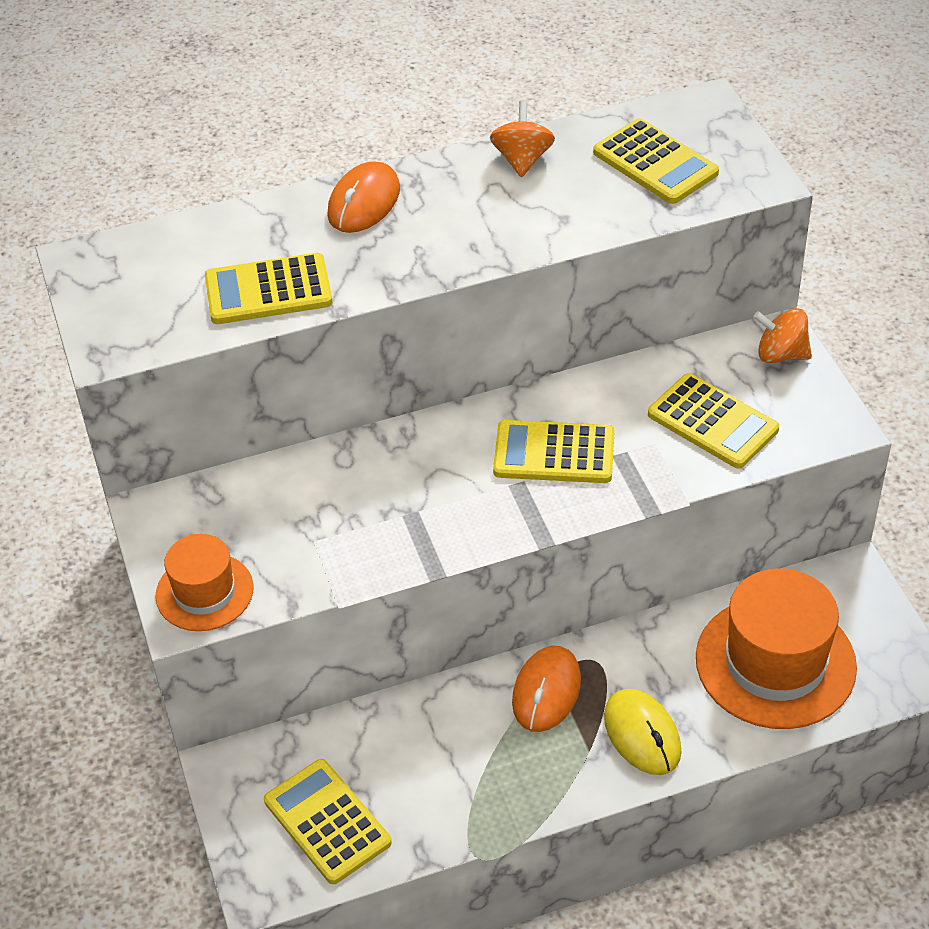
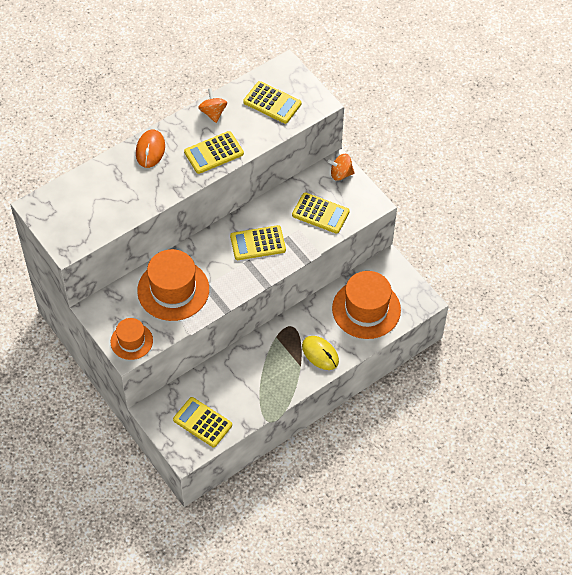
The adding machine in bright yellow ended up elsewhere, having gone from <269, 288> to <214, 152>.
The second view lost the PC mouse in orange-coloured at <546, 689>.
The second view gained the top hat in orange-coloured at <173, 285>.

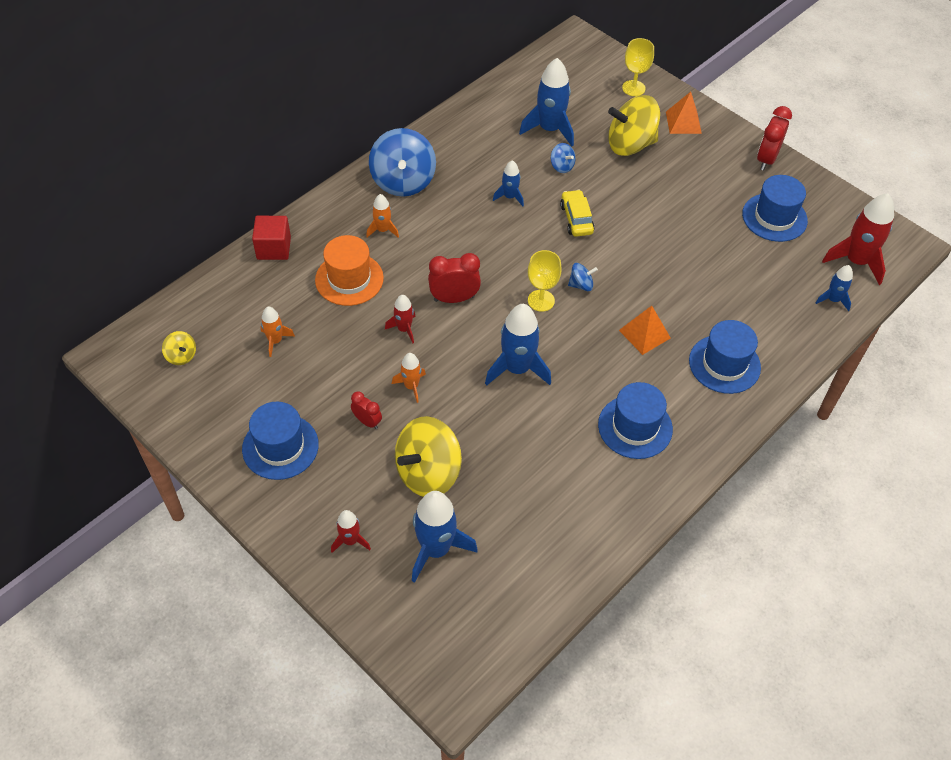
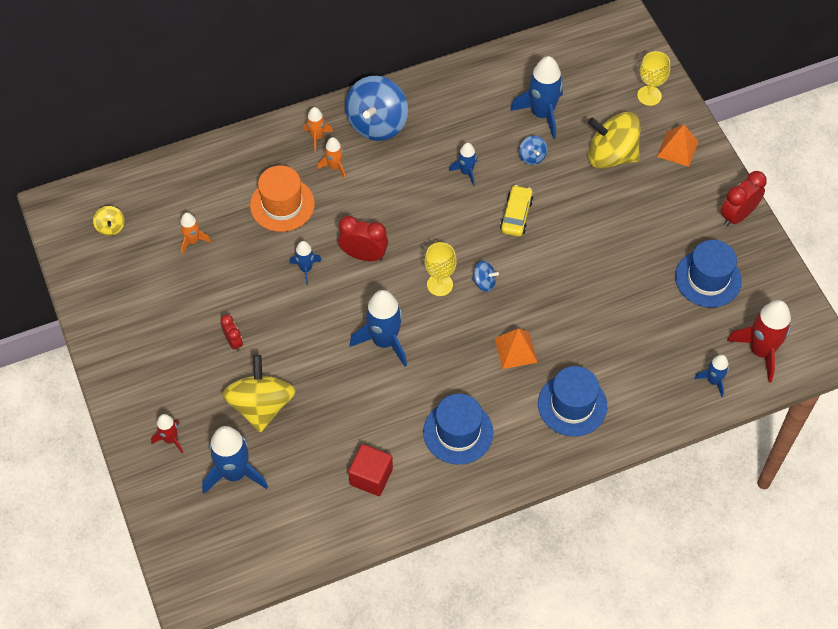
The second view lost the top hat in cobalt at <280, 441>.
The block in crimson ended up elsewhere, having gone from <271, 238> to <370, 470>.
What was the spaceship in crimson at <400, 319> turned into the spaceship in cobalt at <305, 263>.
The spaceship in orange-coloured ended up elsewhere, having gone from <409, 378> to <318, 129>.
The spinning top in bright yellow at <428, 456> ended up facing another way, 105 degrees clockwise from before.

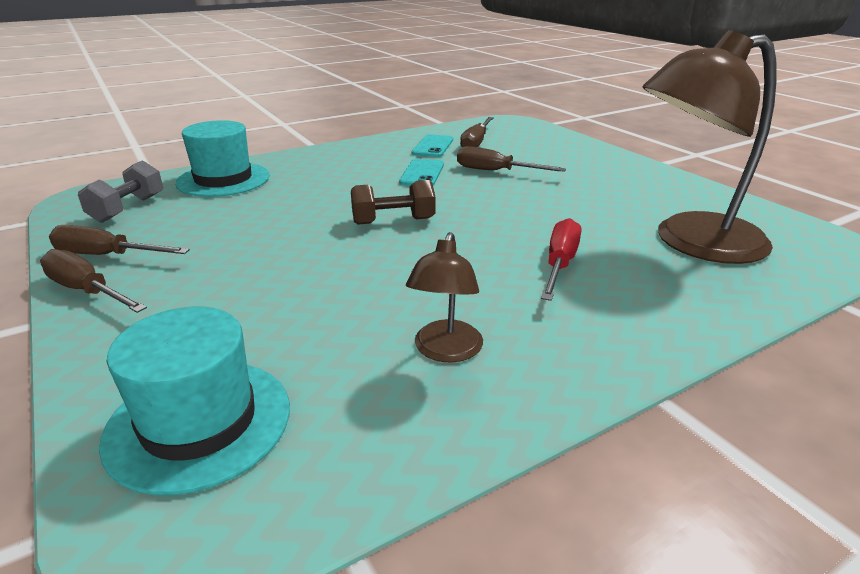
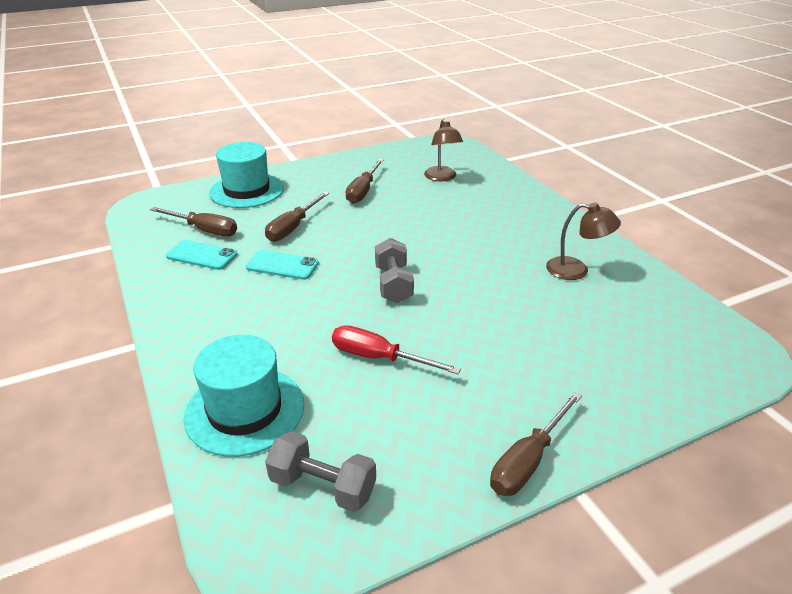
The screwdriver in brown ended up elsewhere, having gone from <119, 240> to <364, 181>.
The top hat in teal ended up elsewhere, having gone from <194, 401> to <246, 175>.
What was the hand weight in brown at <393, 202> turned into the hand weight in gray at <394, 270>.
The screwdriver in crimson ended up elsewhere, having gone from <561, 259> to <396, 349>.
The size of the reading lamp in brown at <710, 147> changed by a factor of 0.49.

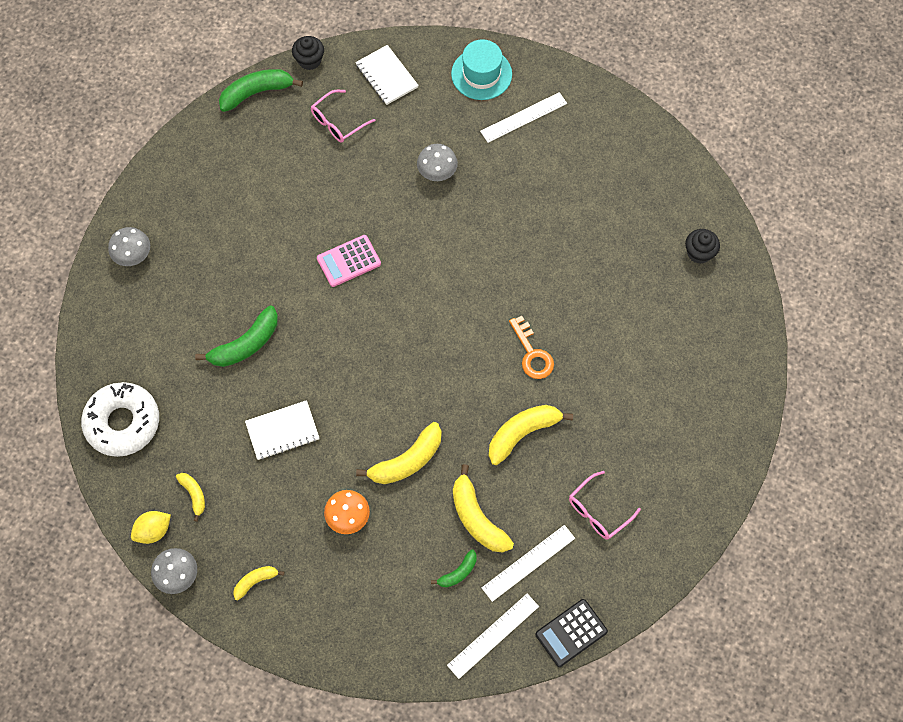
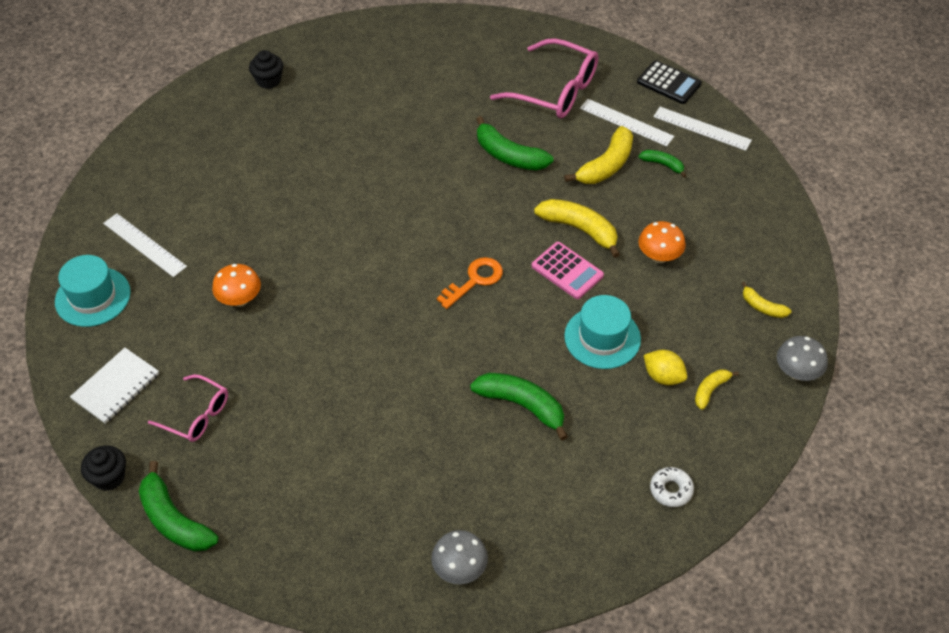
The size of the doughnut in pure white at <120, 419> changed by a factor of 0.46.
The toy lemon in bright yellow ended up elsewhere, having gone from <151, 527> to <665, 367>.
Where the notepad in pure white stood at <282, 430>, the top hat in teal came to stand at <602, 332>.
The adding machine in rose-pink ended up elsewhere, having gone from <349, 261> to <568, 270>.
What was the toadstool in gray at <437, 162> turned into the toadstool in orange-coloured at <236, 285>.
What was the banana fruit in bright yellow at <531, 435> turned into the banana fruit in green at <514, 143>.
The latchkey in orange-coloured ended up elsewhere, having gone from <531, 347> to <470, 283>.
The size of the glasses in rose-pink at <605, 505> changed by a factor of 1.71.

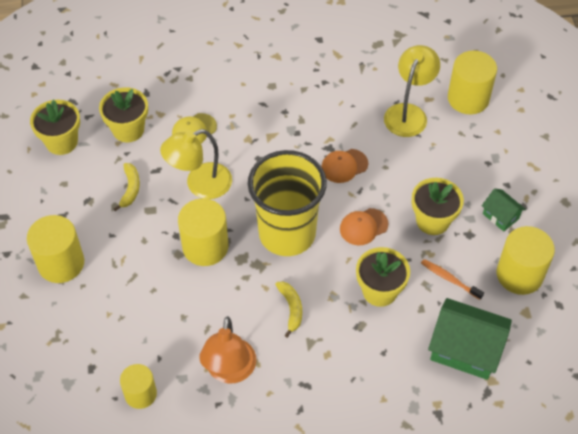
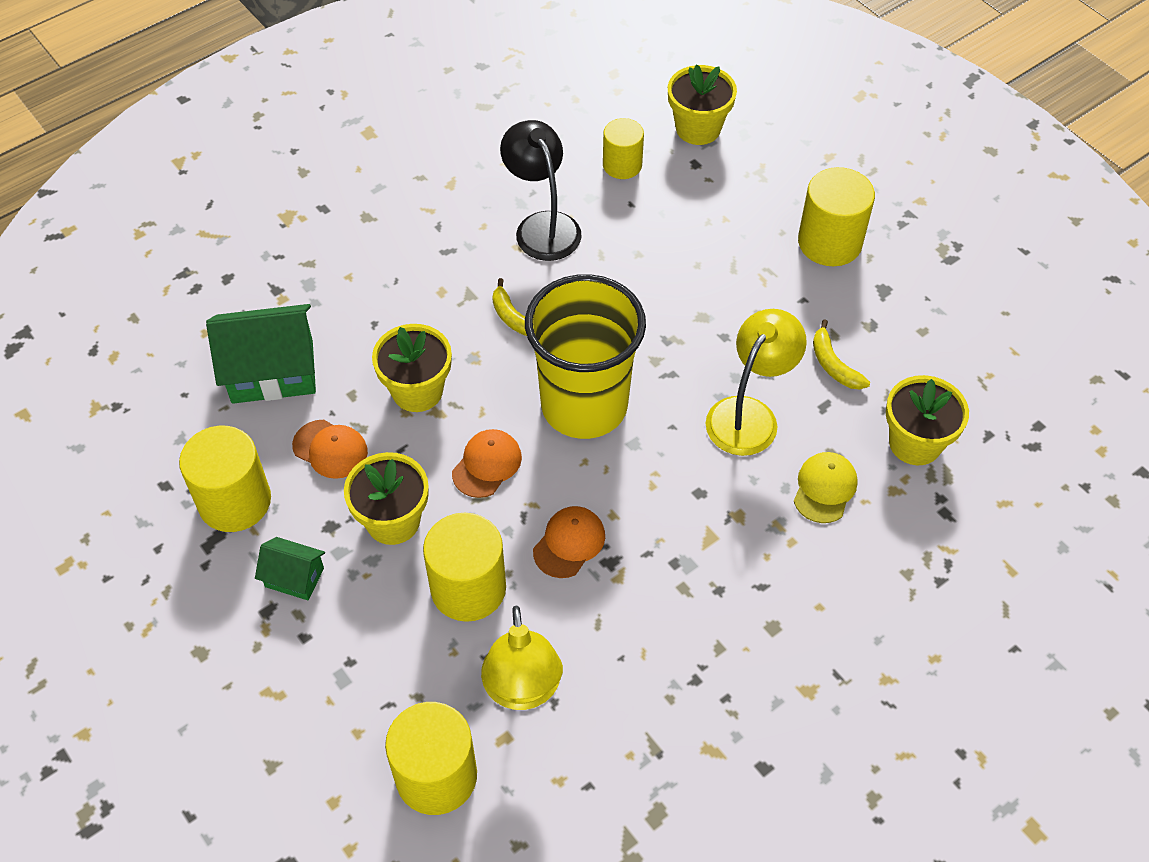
The potted plant in bright yellow ended up elsewhere, having gone from <55, 127> to <702, 104>.
The cylinder in bright yellow ended up elsewhere, having gone from <203, 232> to <464, 567>.
What was the reading lamp in orange-coloured at <227, 350> turned into the reading lamp in black at <541, 190>.
Where the tooth brush in orange-coloured stood at <452, 279>, the cap in orange-coloured came to stand at <330, 449>.

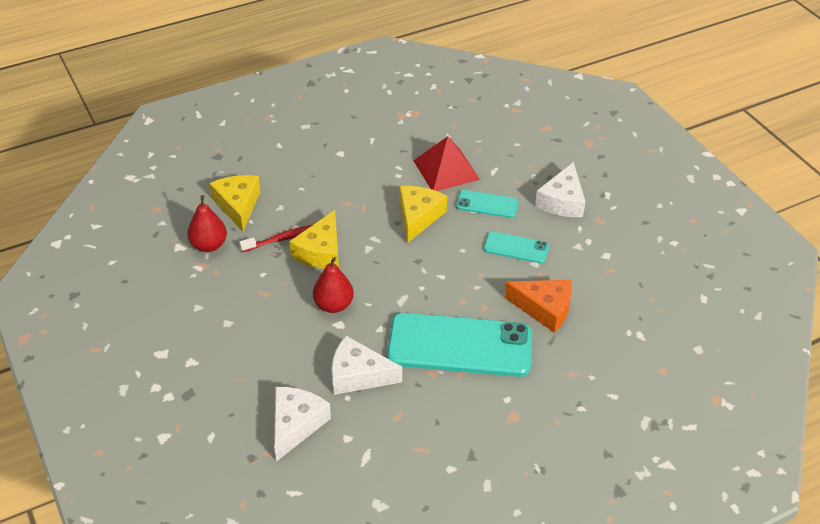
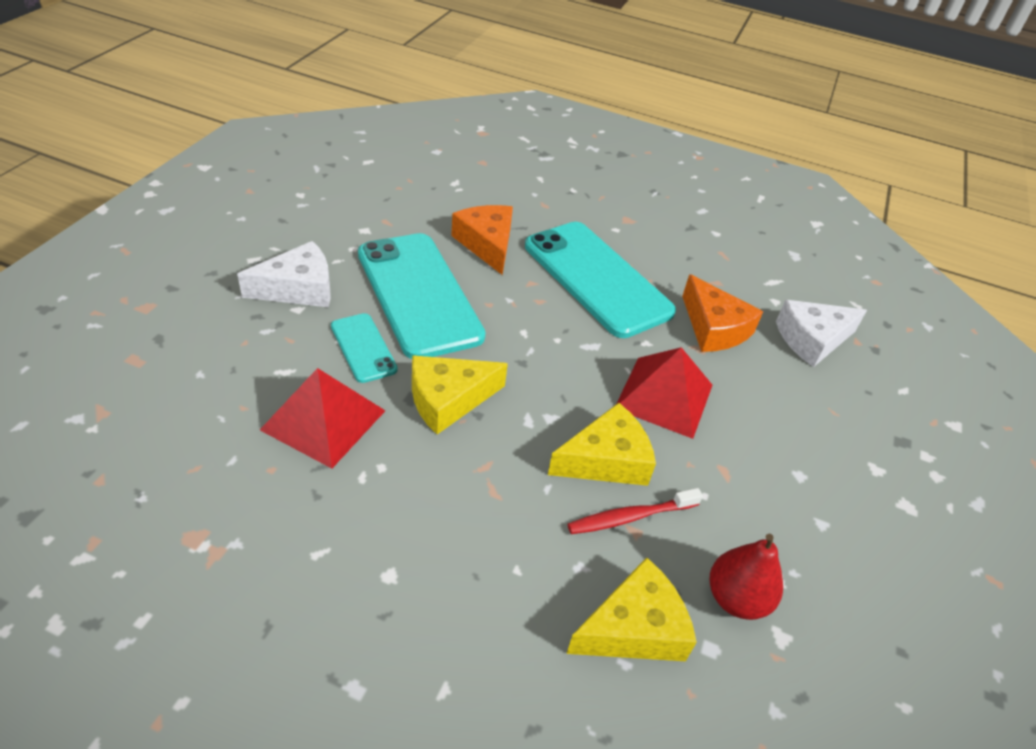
The cheese wedge in bright yellow at <234, 203> ended up facing another way, 150 degrees counterclockwise from before.
The tooth brush in crimson at <275, 238> ended up facing another way, 45 degrees counterclockwise from before.
Where the pear fruit in crimson stood at <333, 285>, the pyramid in crimson came to stand at <664, 393>.
What was the cheese wedge in pure white at <366, 365> turned into the cheese wedge in orange-coloured at <722, 313>.
The size of the phone in teal at <516, 247> changed by a factor of 2.09.

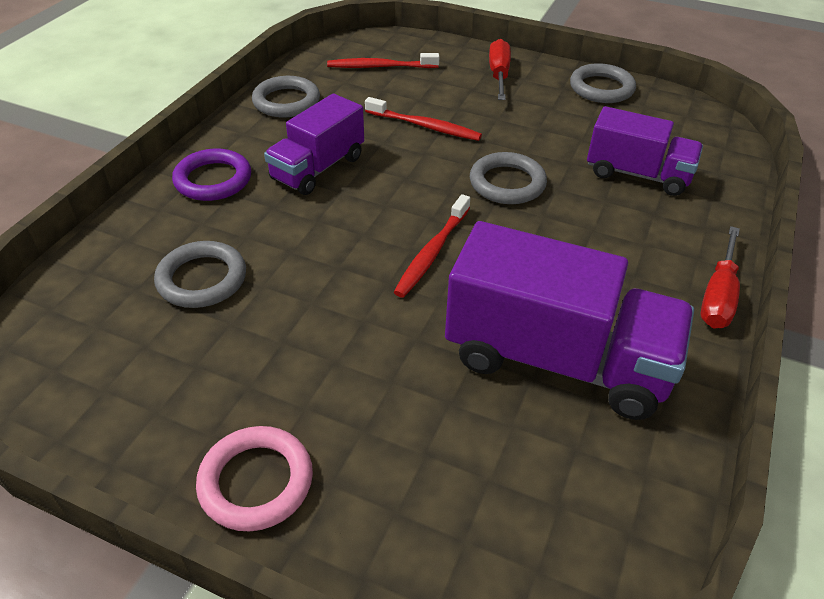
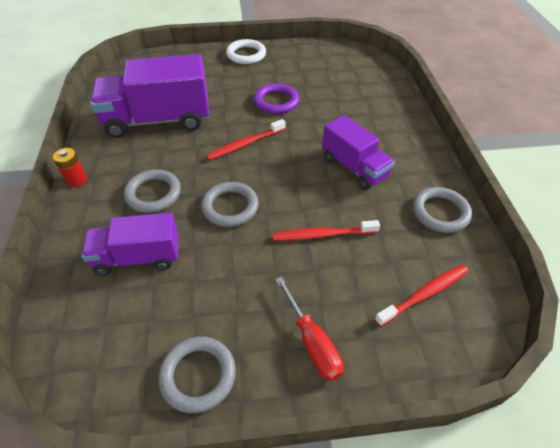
The hoop in gray ended up elsewhere, having gone from <200, 274> to <152, 191>.
The hoop in royal purple ended up elsewhere, having gone from <211, 175> to <276, 98>.
What was the hoop in rose-pink at <254, 478> turned into the hoop in pure white at <246, 51>.
The toy truck in royal purple at <314, 144> ended up facing another way, 135 degrees clockwise from before.
The tooth brush in crimson at <432, 246> ended up facing another way, 120 degrees counterclockwise from before.
Where the screwdriver in crimson stood at <720, 277>, the power cell in crimson came to stand at <70, 167>.

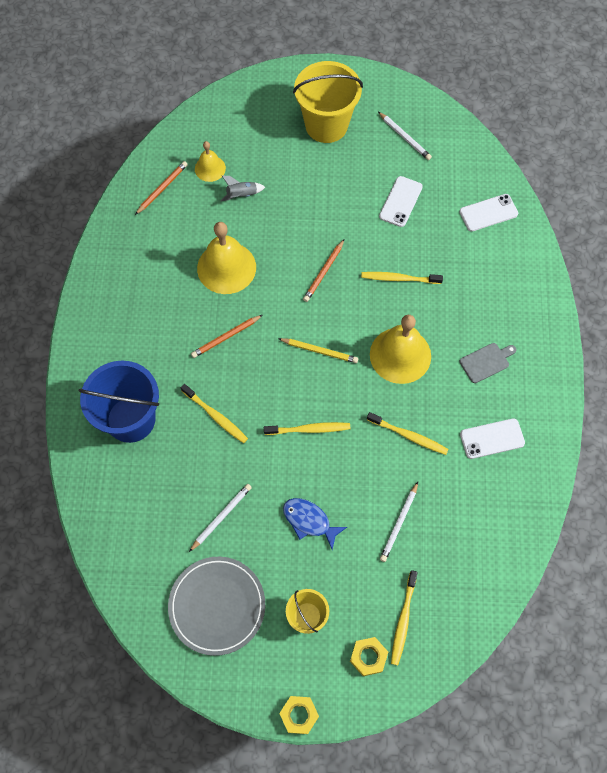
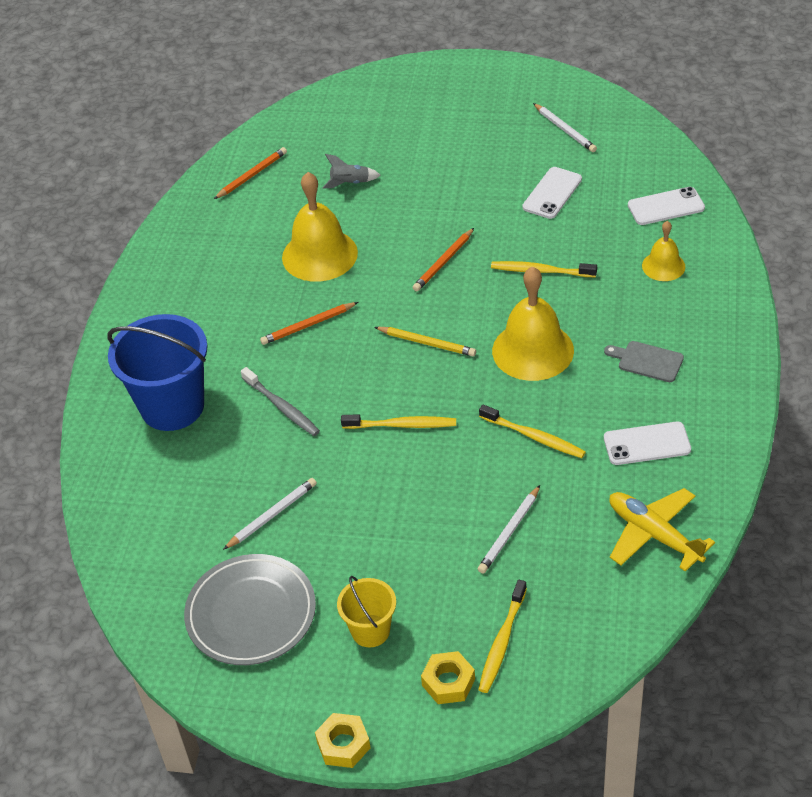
What was the tooth brush in bright yellow at <214, 413> turned into the tooth brush in gray at <280, 401>.
The bell in bright yellow ended up elsewhere, having gone from <210, 161> to <663, 251>.
The second view lost the fish in cobalt at <315, 524>.
The second view lost the bucket in bright yellow at <328, 102>.
The cutting board in gray at <488, 363> ended up facing another way, 135 degrees counterclockwise from before.
The second view gained the toy plane in bright yellow at <662, 530>.

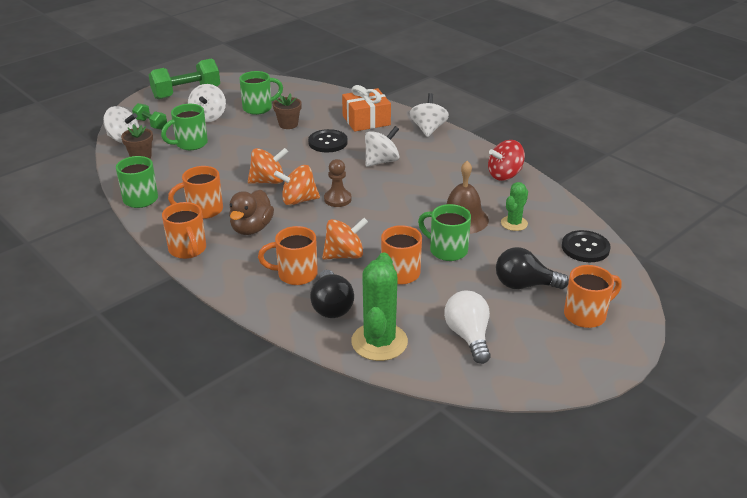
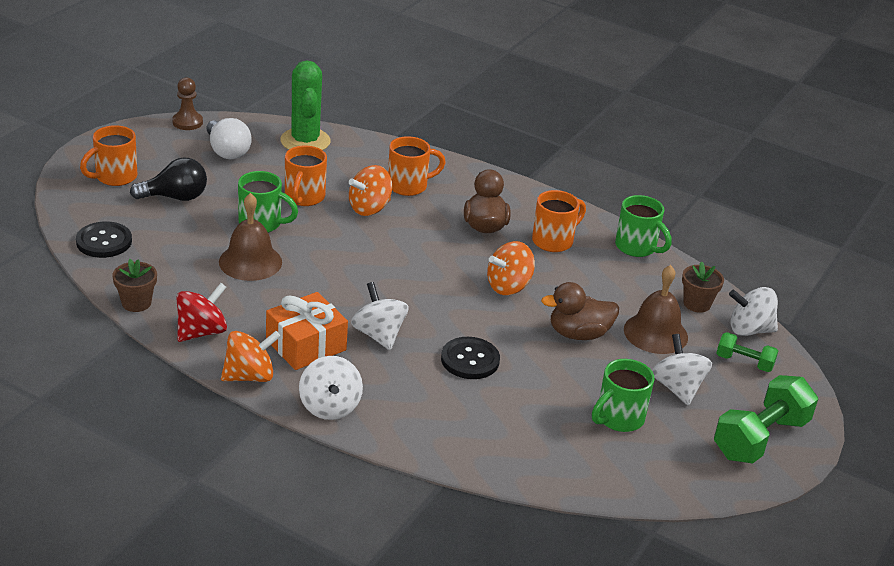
Where the mug in green stood at <184, 127>, the bell in brown came to stand at <656, 309>.
The second view lost the mug in orange-coloured at <184, 230>.
The potted plant in brown ended up elsewhere, having gone from <287, 111> to <134, 285>.
The spinning top in orange-coloured ended up elsewhere, having gone from <297, 185> to <251, 356>.
The second view lost the lightbulb in black at <332, 294>.
The chess pawn in brown ended up elsewhere, having gone from <338, 183> to <187, 103>.
The wrapped gift in orange-coloured ended up elsewhere, having gone from <366, 108> to <307, 331>.
The spinning top in pure white at <382, 146> ended up facing another way, 120 degrees clockwise from before.
The second view lost the saguaro cactus in green at <514, 206>.
The second view gained the toy duck in brown at <580, 311>.

